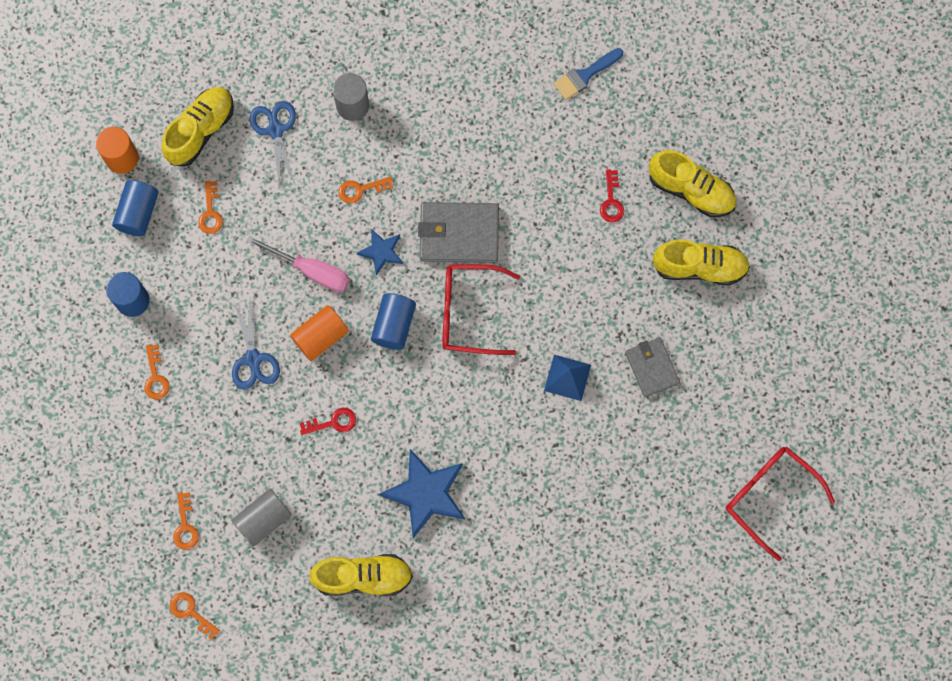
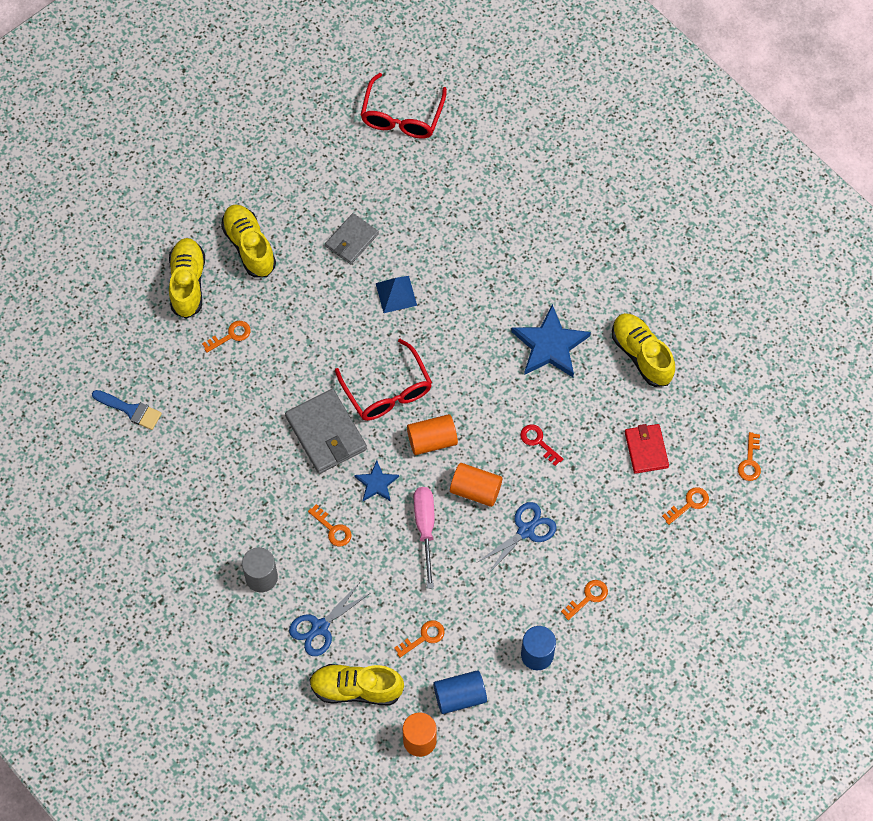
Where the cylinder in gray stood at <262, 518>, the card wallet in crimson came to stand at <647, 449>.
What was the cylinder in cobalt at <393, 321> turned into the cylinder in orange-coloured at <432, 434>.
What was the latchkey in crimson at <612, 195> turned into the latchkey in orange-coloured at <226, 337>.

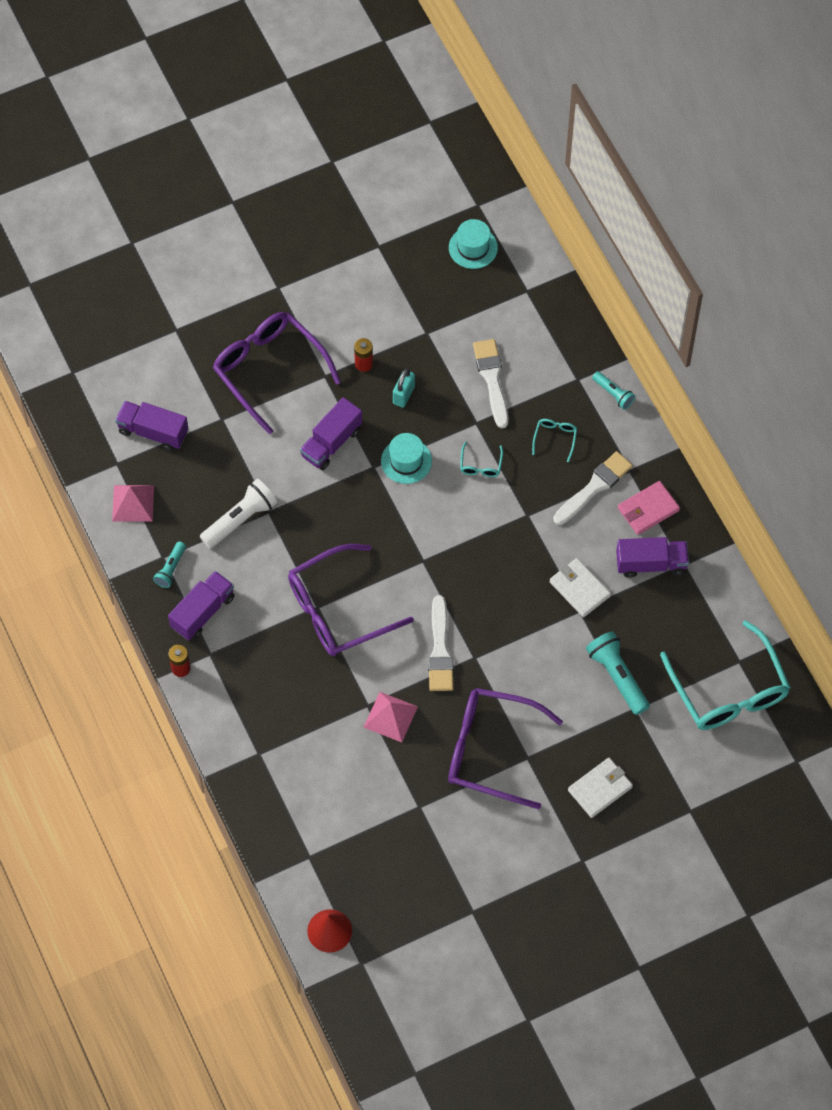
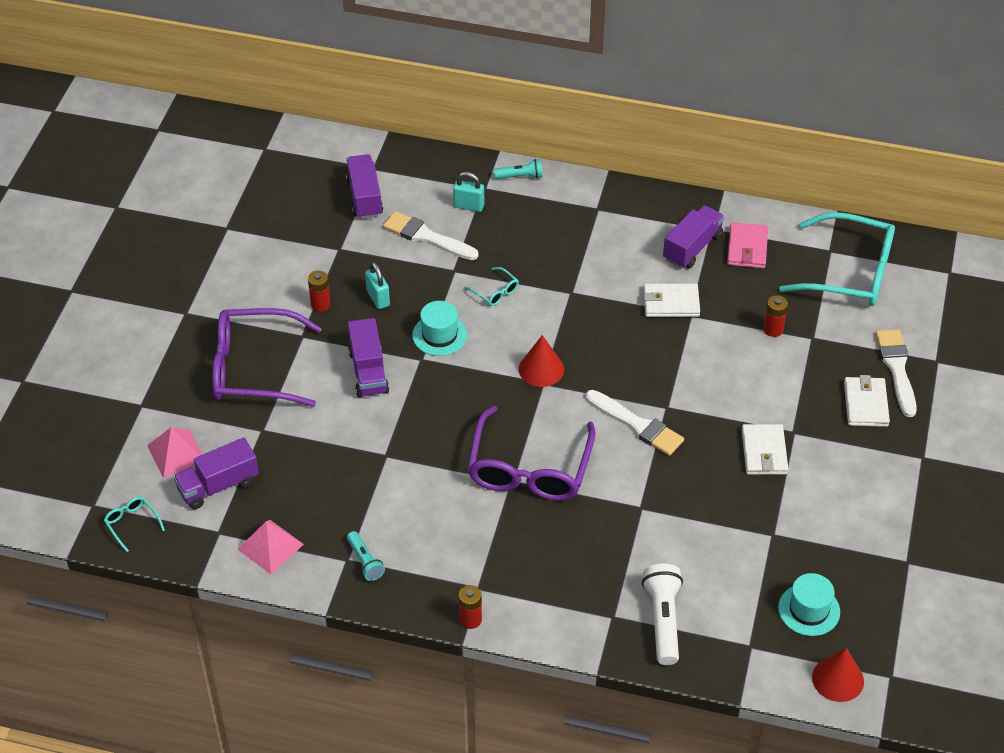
The toy truck in royal purple ended up elsewhere, having gone from <201, 605> to <364, 186>.
The torch in pure white ended up elsewhere, having gone from <238, 514> to <662, 614>.
The pyramid in rose-pink ended up elsewhere, having gone from <390, 717> to <175, 452>.
Where the glasses in royal purple stood at <505, 748>, the card wallet in pure white came to stand at <765, 449>.
The top hat in teal ended up elsewhere, having gone from <473, 244> to <809, 604>.
The glasses in teal ended up elsewhere, having gone from <554, 440> to <134, 524>.
The brush in pure white ended up elsewhere, having gone from <593, 488> to <896, 373>.
Where the torch in teal stood at <618, 673>, the power cell in crimson came to stand at <776, 316>.
The card wallet in rose-pink ended up elsewhere, having gone from <649, 508> to <747, 245>.
The second view gained the lock in teal at <468, 192>.
The second view gained the cone in crimson at <541, 361>.

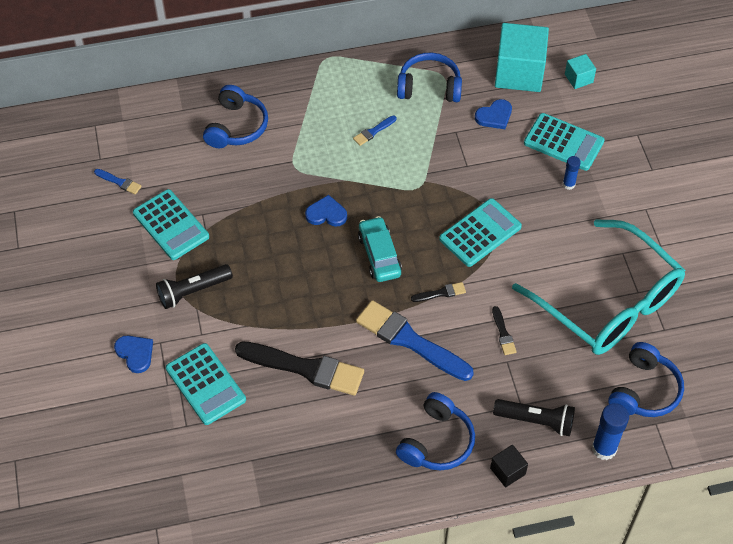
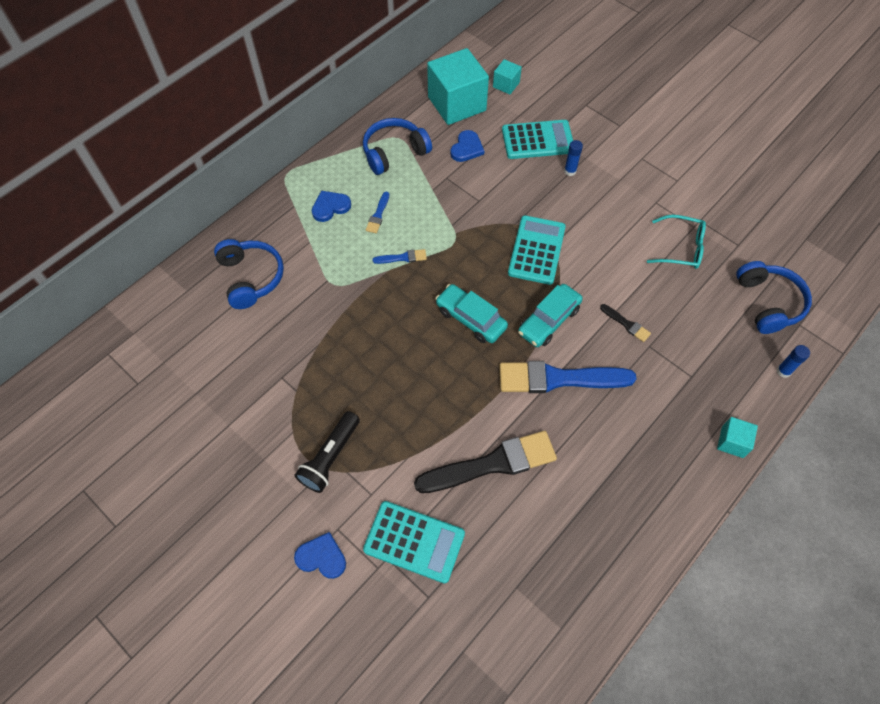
The brush in cobalt ended up elsewhere, having gone from <118, 182> to <399, 256>.
The second view lost the adding machine in teal at <171, 224>.
The heart in cobalt ended up elsewhere, having gone from <326, 211> to <331, 206>.
The second view lost the headphones in cobalt at <435, 431>.
Where the brush in black stood at <438, 292>, the toy car in teal came to stand at <550, 315>.
What was the block in black at <509, 466> turned into the block in teal at <737, 437>.
The second view lost the torch in black at <534, 417>.
The size of the glasses in teal at <598, 287> changed by a factor of 0.44.
The size of the stick of glue in cobalt at <610, 431> changed by a factor of 0.58.

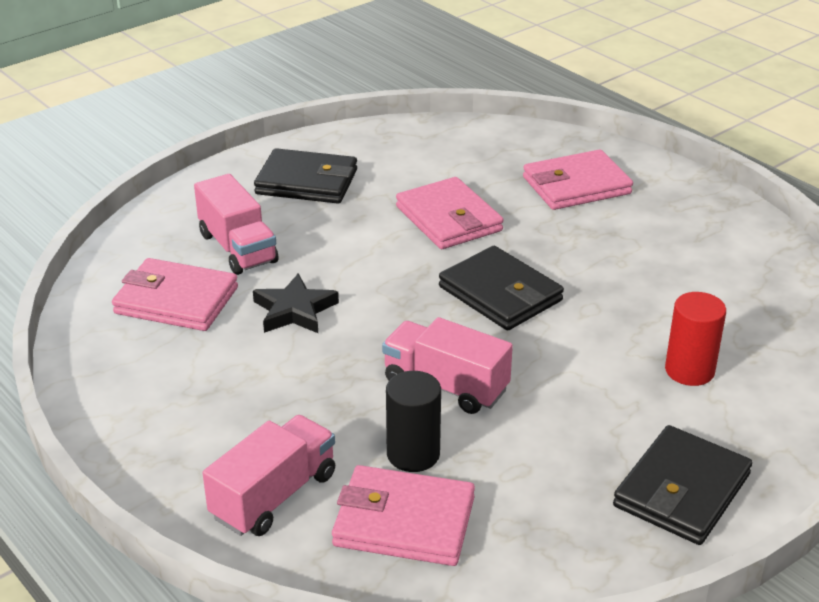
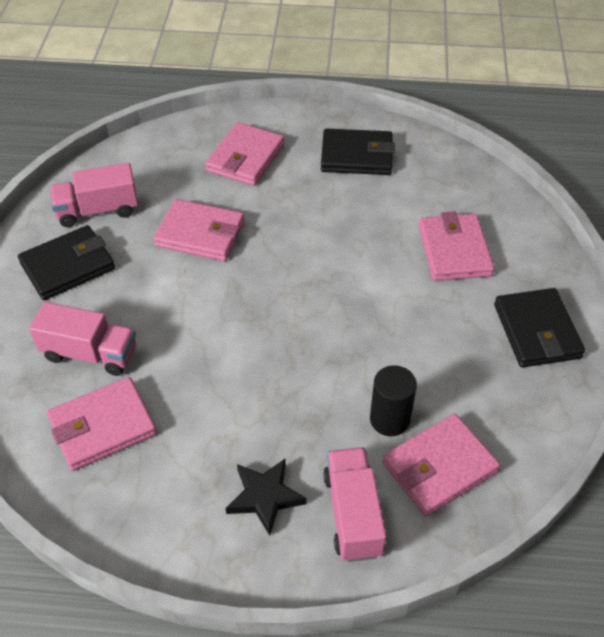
The star in black ended up elsewhere, having gone from <296, 303> to <266, 497>.
The toy truck in rose-pink ended up elsewhere, having gone from <447, 365> to <93, 195>.
The card wallet in black ended up elsewhere, having gone from <501, 288> to <358, 152>.
Where the cylinder in crimson stood at <695, 339>, the card wallet in rose-pink came to stand at <456, 246>.

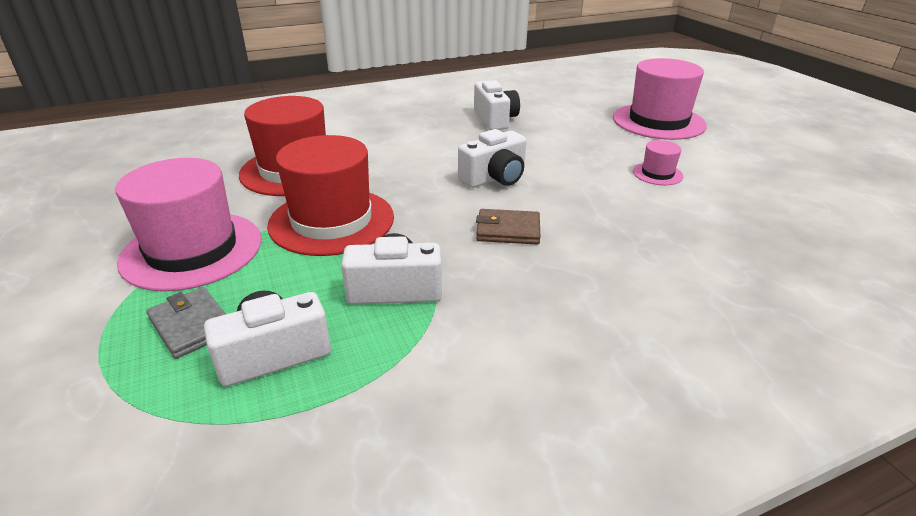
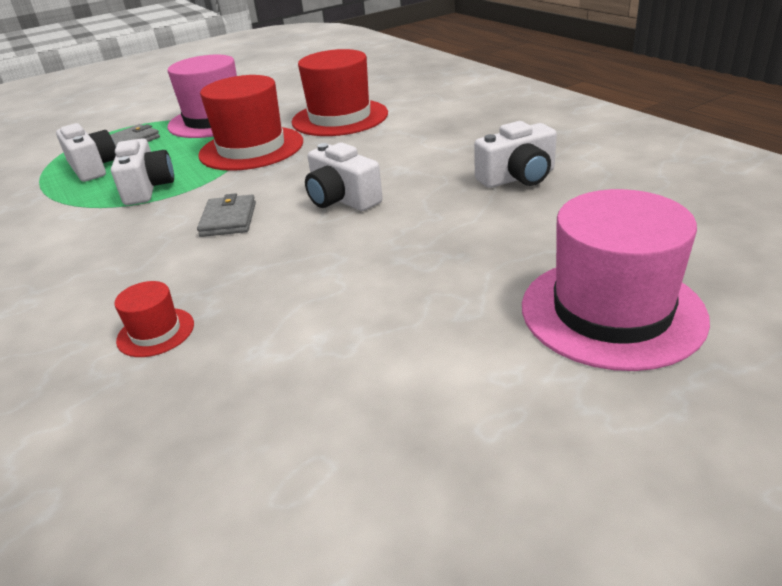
What was the card wallet in brown at <508, 227> turned into the card wallet in gray at <226, 215>.
The second view lost the top hat in rose-pink at <658, 162>.
The second view gained the top hat in crimson at <154, 319>.

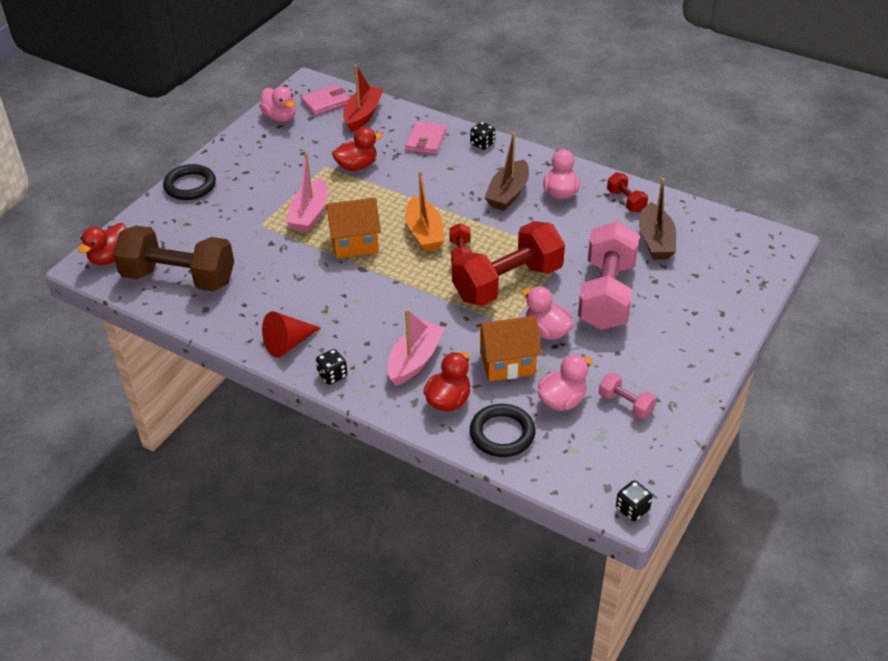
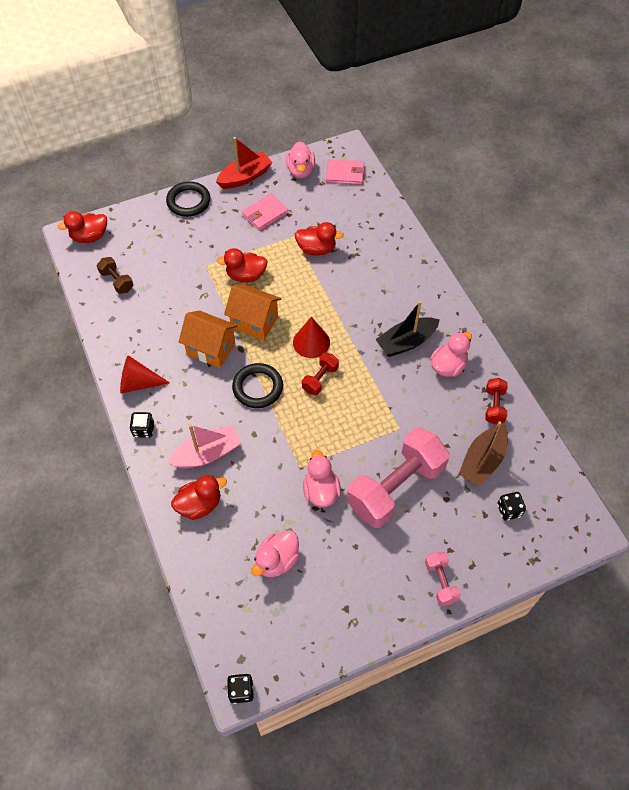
The size of the hand weight in brown at <173, 258> changed by a factor of 0.45.
Where the sailboat in rose-pink stood at <307, 193>, the toy duck in crimson came to stand at <242, 265>.
The sailboat in crimson ended up elsewhere, having gone from <363, 98> to <244, 163>.
The card wallet in rose-pink ended up elsewhere, having gone from <425, 137> to <265, 212>.
Where the sailboat in orange-coloured stood at <425, 211>, the cone in crimson came to stand at <311, 337>.
The second view lost the hand weight in crimson at <508, 263>.
The dice in black ended up elsewhere, having gone from <482, 136> to <511, 506>.
The hoop in black ended up elsewhere, having gone from <502, 430> to <257, 385>.
The house in orange-coloured ended up elsewhere, having gone from <509, 348> to <208, 339>.
What was the sailboat in brown at <507, 171> turned into the sailboat in black at <407, 329>.
The toy duck in rose-pink at <565, 382> ended up facing another way, 135 degrees clockwise from before.
The hand weight in rose-pink ended up elsewhere, having gone from <628, 395> to <443, 579>.

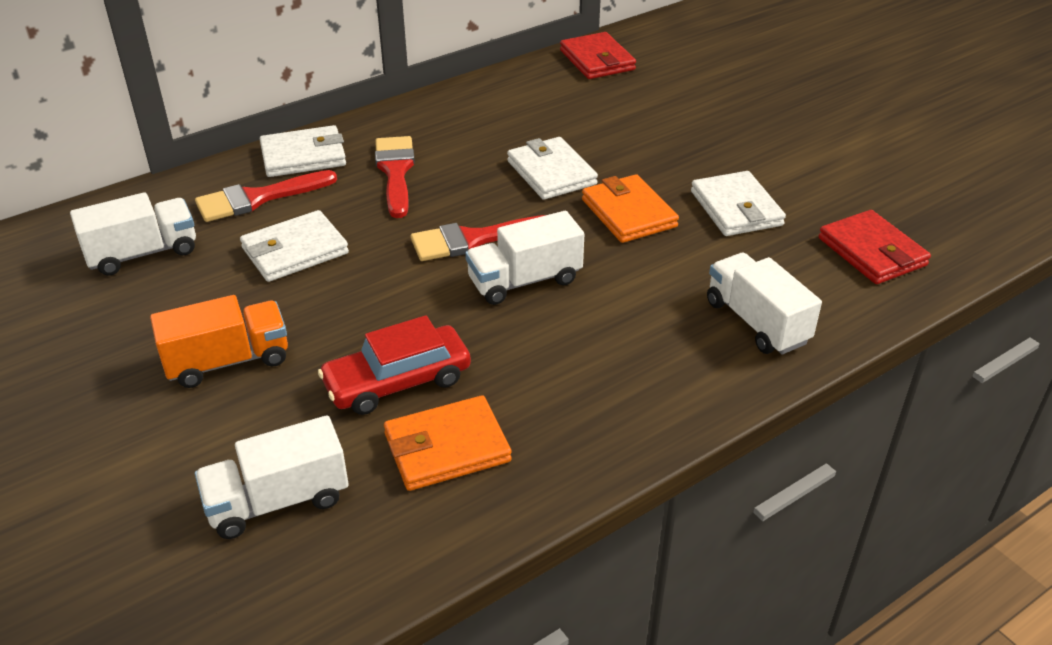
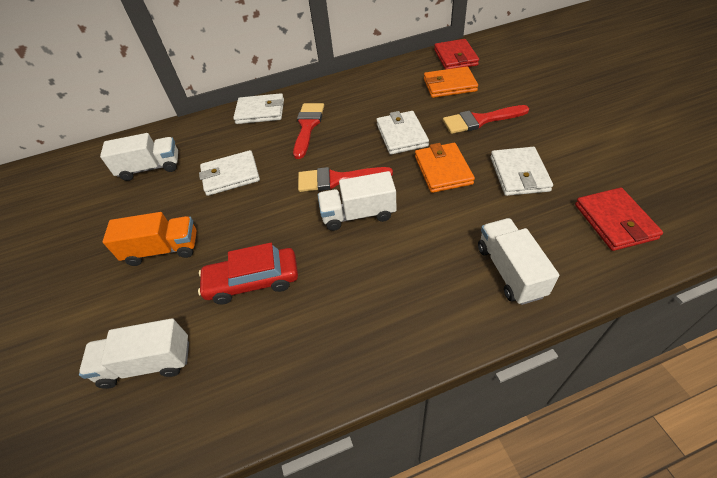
The brush in crimson ended up elsewhere, having gone from <266, 196> to <486, 119>.
The card wallet in orange-coloured ended up elsewhere, having gone from <448, 443> to <451, 82>.

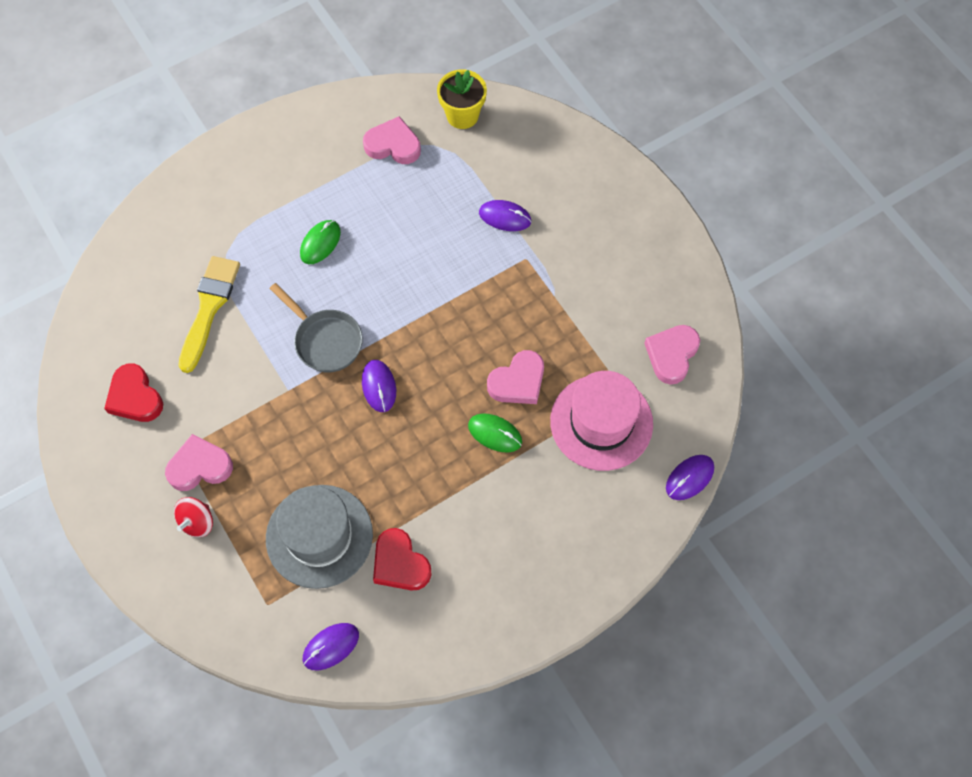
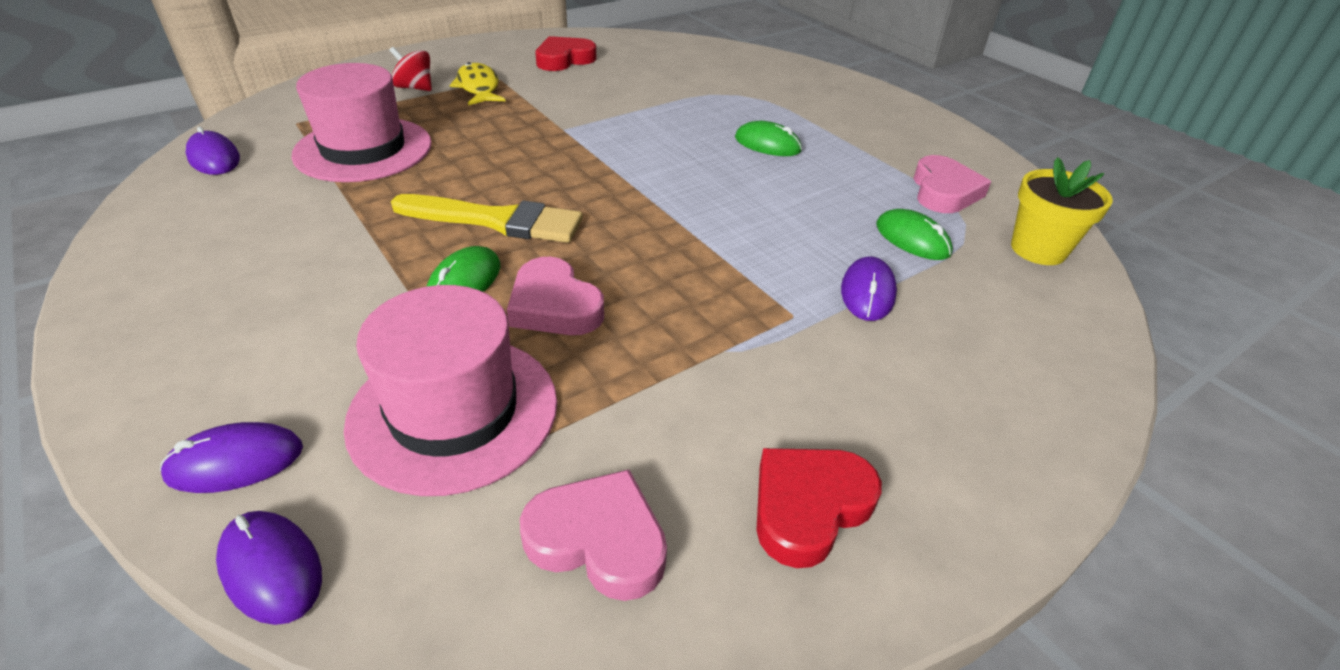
Where the heart in rose-pink stood at <199, 462>, the fish in bright yellow came to stand at <477, 83>.
The brush in bright yellow ended up elsewhere, having gone from <209, 314> to <487, 218>.
What was the top hat in gray at <319, 537> turned into the top hat in rose-pink at <361, 122>.
The second view lost the skillet in gray at <316, 327>.
The PC mouse in royal purple ended up elsewhere, having gone from <379, 386> to <231, 457>.
The heart in crimson ended up elsewhere, having gone from <402, 559> to <819, 508>.
The second view gained the PC mouse in green at <914, 234>.

